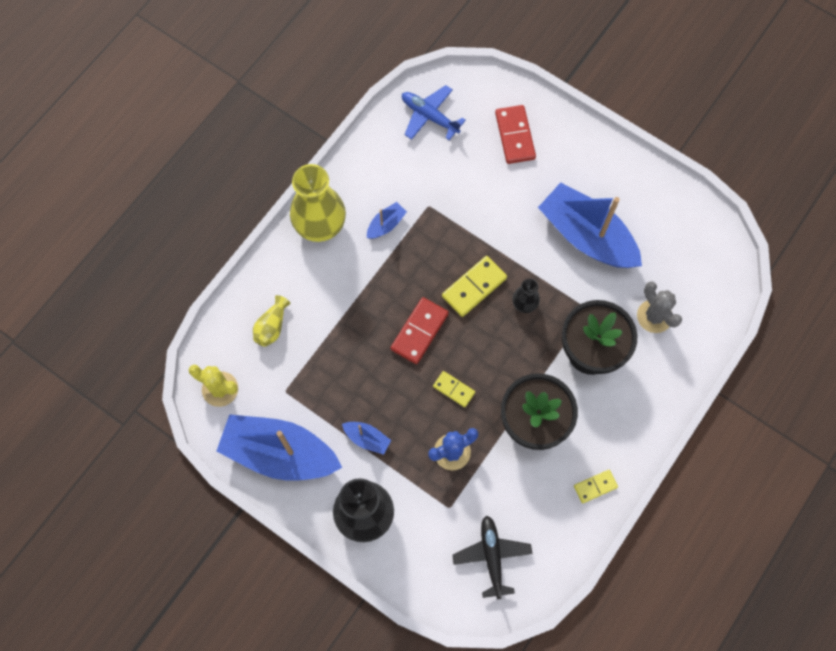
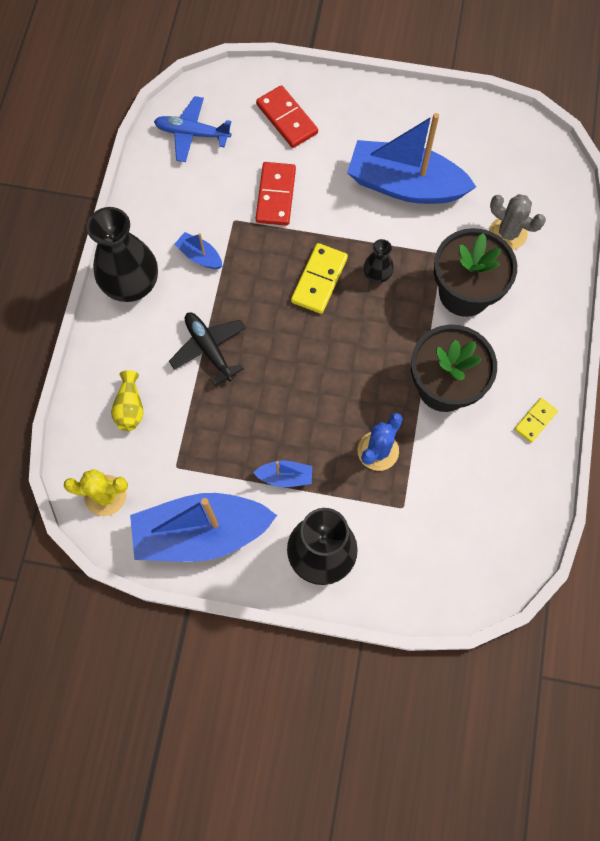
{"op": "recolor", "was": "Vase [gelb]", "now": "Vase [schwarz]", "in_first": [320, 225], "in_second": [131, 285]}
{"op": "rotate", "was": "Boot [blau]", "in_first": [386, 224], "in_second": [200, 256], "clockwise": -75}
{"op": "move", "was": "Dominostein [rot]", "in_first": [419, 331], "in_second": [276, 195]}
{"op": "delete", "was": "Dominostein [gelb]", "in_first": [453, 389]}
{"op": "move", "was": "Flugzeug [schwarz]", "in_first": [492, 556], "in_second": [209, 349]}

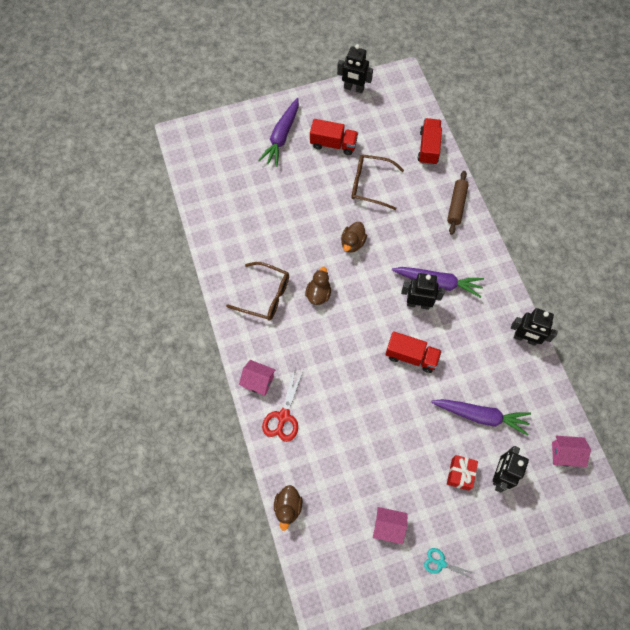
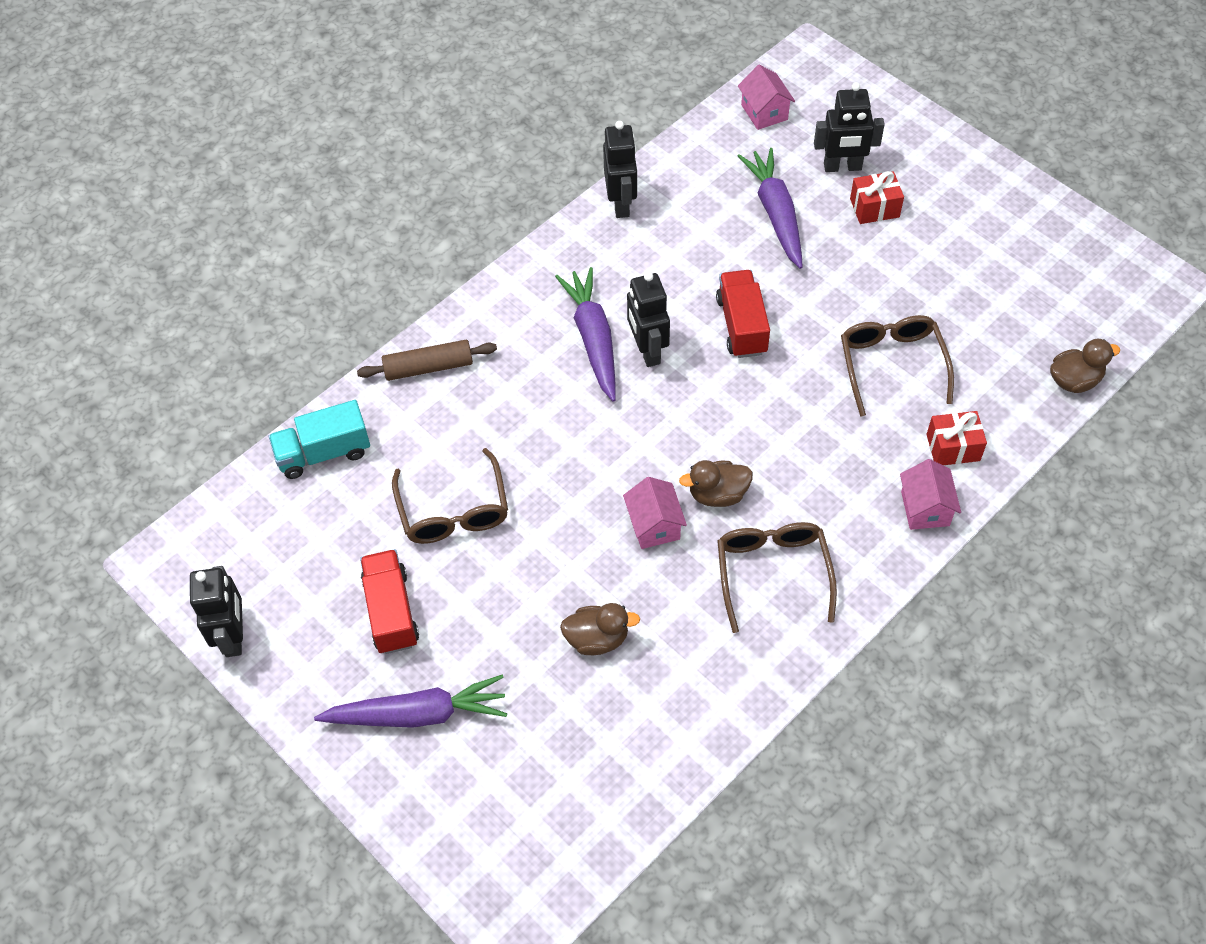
{"op": "recolor", "was": "Lastwagen [rot]", "now": "Lastwagen [türkis]", "in_first": [428, 147], "in_second": [324, 453]}
{"op": "move", "was": "Ente [braun]", "in_first": [352, 243], "in_second": [597, 639]}
{"op": "replace", "was": "Schere [rot]", "now": "Geschenk [rot]", "in_first": [283, 416], "in_second": [953, 447]}
{"op": "move", "was": "Haus [rosa]", "in_first": [388, 526], "in_second": [654, 525]}
{"op": "delete", "was": "Schere [türkis]", "in_first": [441, 563]}
{"op": "insert", "now": "Brille [braun]", "in_second": [891, 365]}

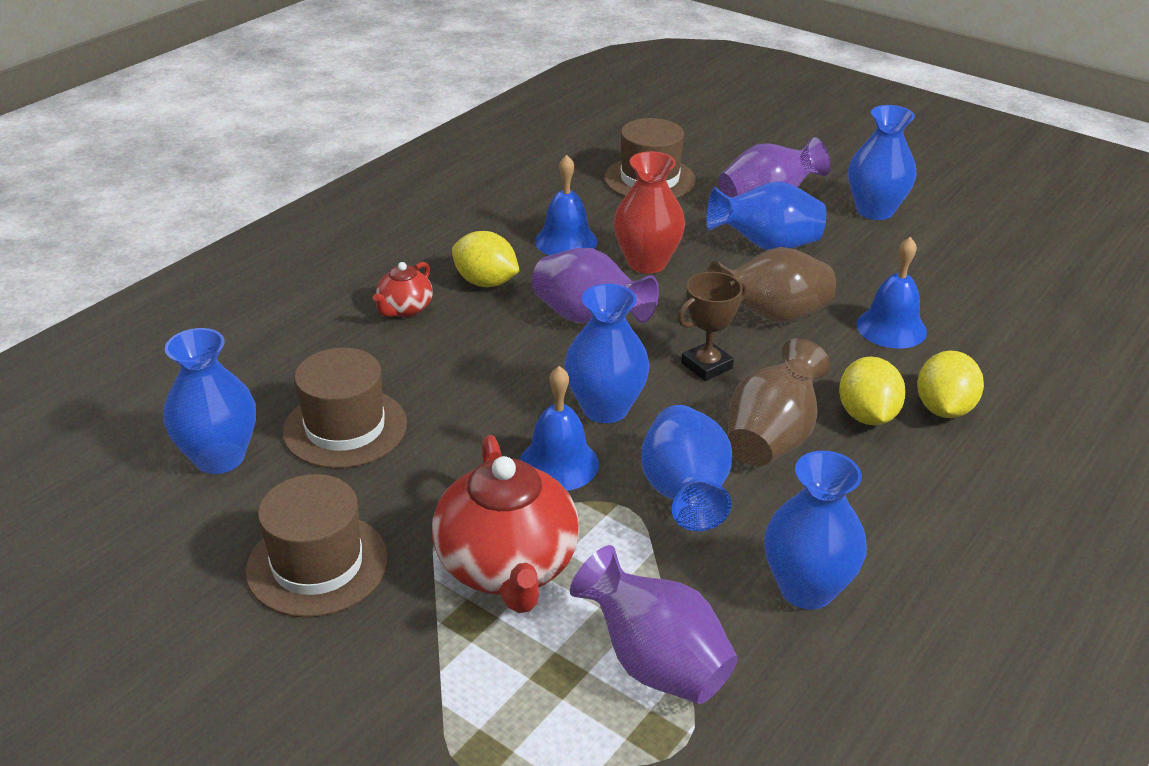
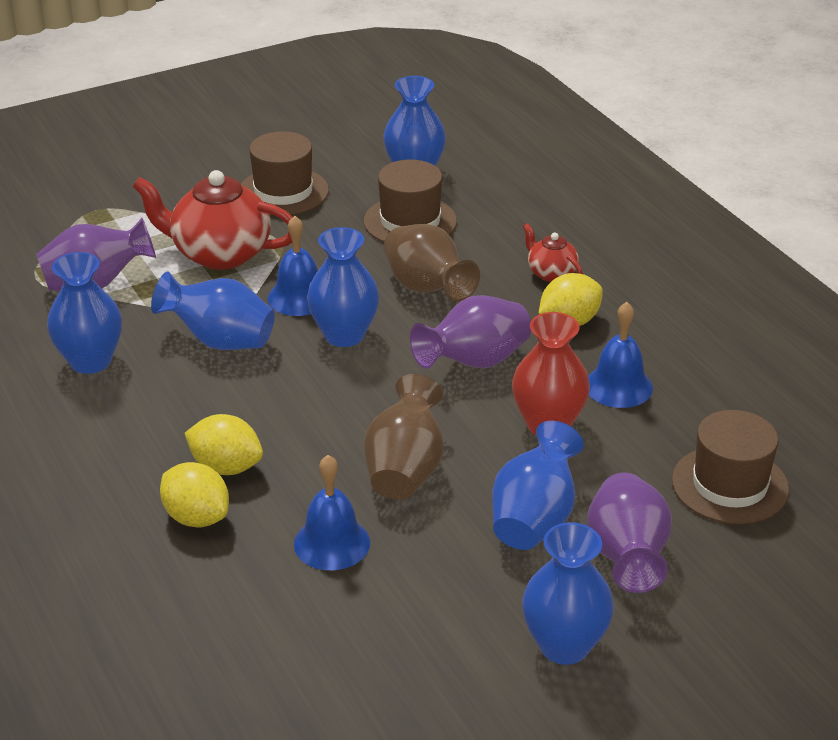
{"op": "delete", "was": "Pokal [braun]", "in_first": [706, 366]}
{"op": "move", "was": "Vase [braun]", "in_first": [772, 438], "in_second": [427, 289]}

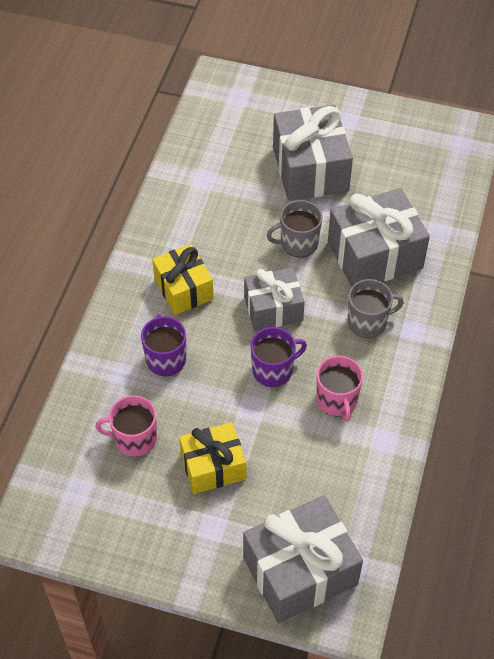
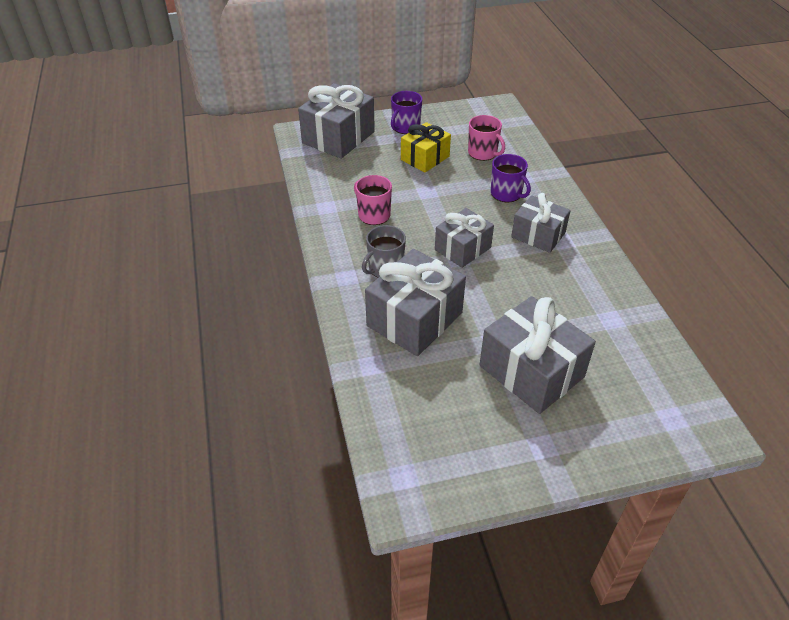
{"op": "delete", "was": "Tasse [grau]", "in_first": [298, 243]}
{"op": "recolor", "was": "Geschenk [gelb]", "now": "Geschenk [grau]", "in_first": [183, 289], "in_second": [538, 235]}
{"op": "move", "was": "Tasse [lila]", "in_first": [273, 370], "in_second": [405, 127]}
{"op": "rotate", "was": "Tasse [rosa]", "in_first": [134, 439], "in_second": [483, 153], "clockwise": 75}

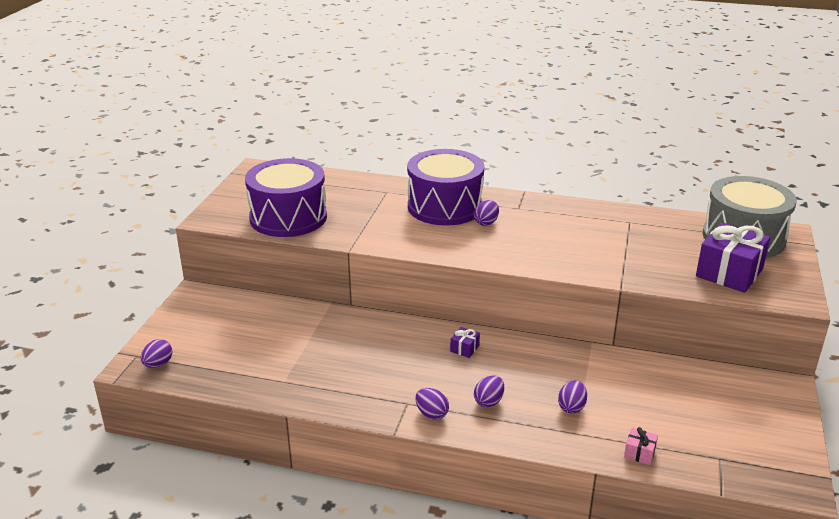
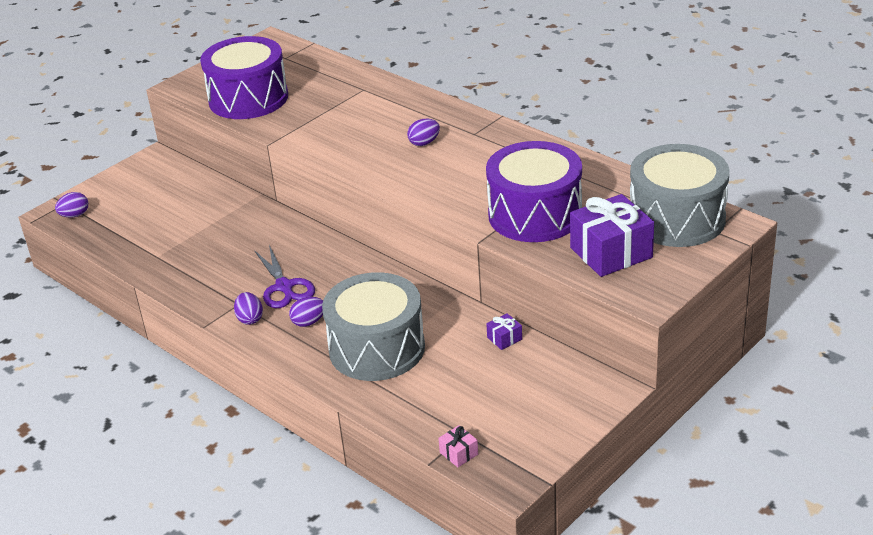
{"op": "move", "was": "Trommel [lila]", "in_first": [445, 206], "in_second": [535, 214]}
{"op": "move", "was": "Geschenk [lila]", "in_first": [464, 348], "in_second": [504, 338]}
{"op": "replace", "was": "Ei [lila]", "now": "Trommel [grau]", "in_first": [571, 407], "in_second": [377, 348]}
{"op": "move", "was": "Geschenk [rosa]", "in_first": [639, 453], "in_second": [459, 453]}
{"op": "insert", "now": "Schere [lila]", "in_second": [284, 287]}

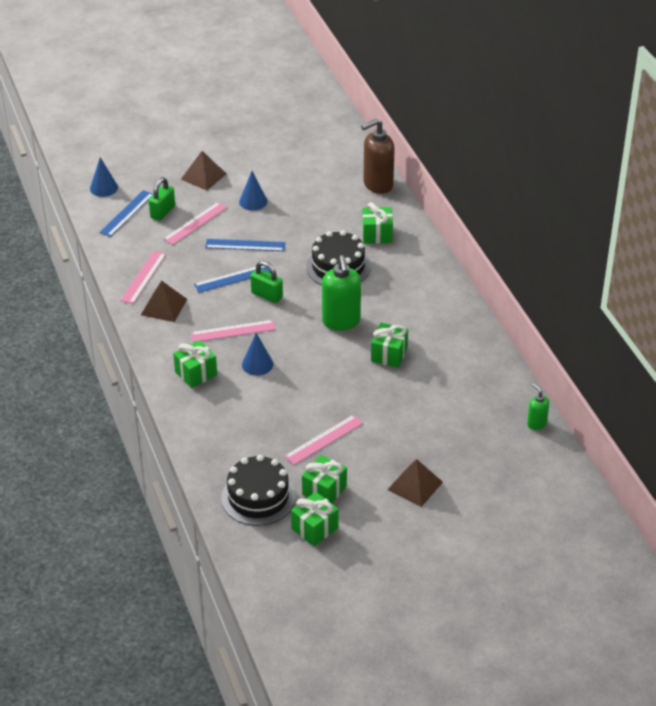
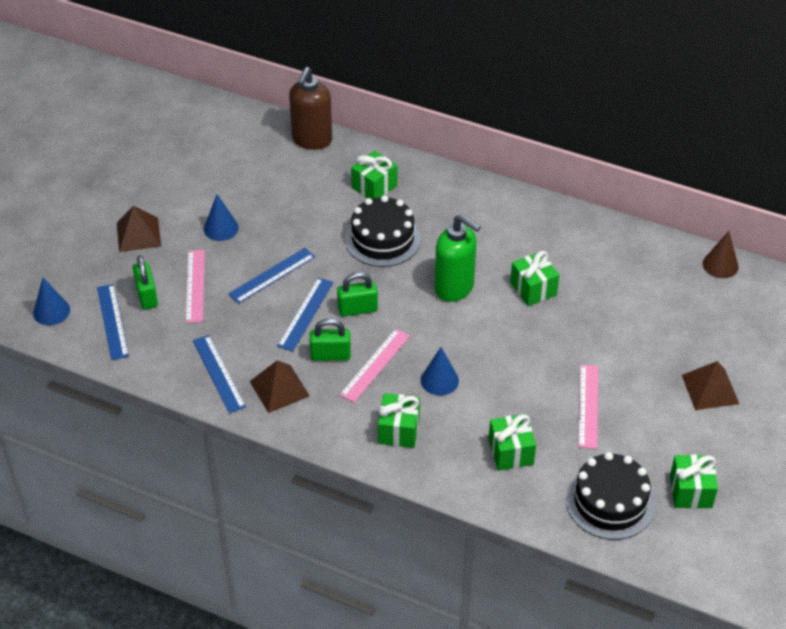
{"op": "recolor", "was": "Lineal [rosa]", "now": "Lineal [blau]", "in_first": [143, 277], "in_second": [219, 373]}
{"op": "replace", "was": "Seifenspender [grün]", "now": "Kegel [braun]", "in_first": [536, 424], "in_second": [720, 265]}
{"op": "move", "was": "Geschenk [grün]", "in_first": [324, 490], "in_second": [511, 452]}
{"op": "insert", "now": "Vorhängeschloss [grün]", "in_second": [330, 355]}

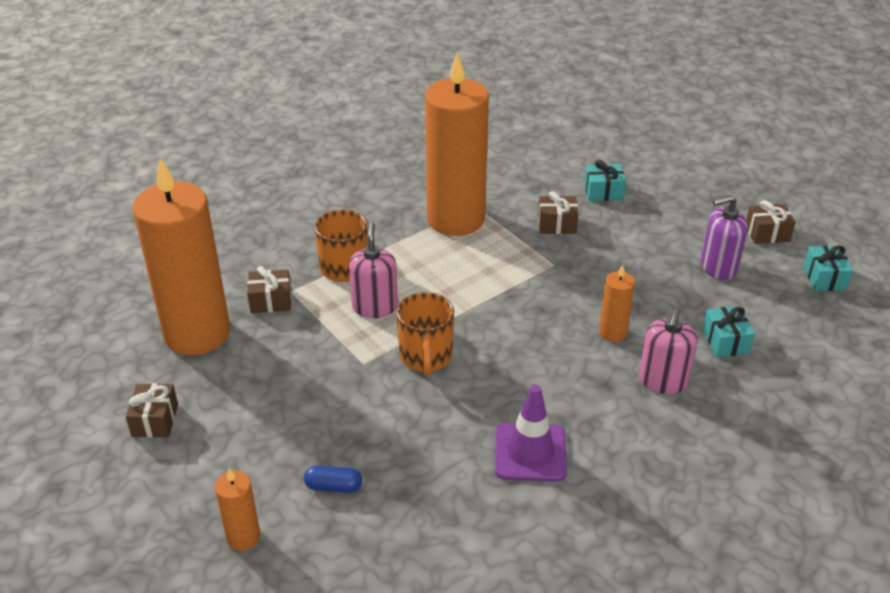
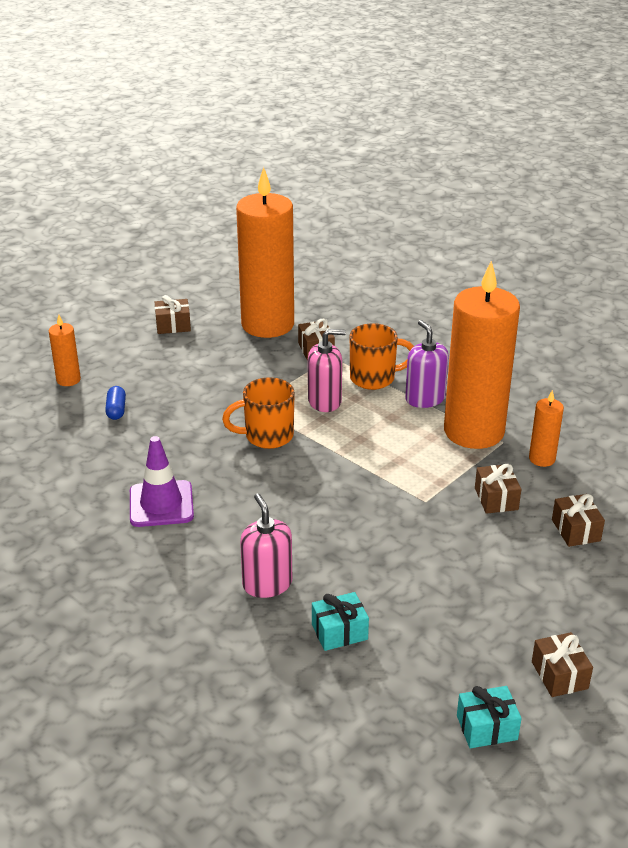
{"op": "recolor", "was": "Geschenk [türkis]", "now": "Geschenk [braun]", "in_first": [603, 192], "in_second": [575, 530]}
{"op": "move", "was": "Seifenspender [lila]", "in_first": [718, 267], "in_second": [425, 399]}
{"op": "move", "was": "Kerze [orange]", "in_first": [612, 332], "in_second": [542, 459]}
{"op": "rotate", "was": "Seifenspender [rosa]", "in_first": [662, 381], "in_second": [267, 584], "clockwise": 60}

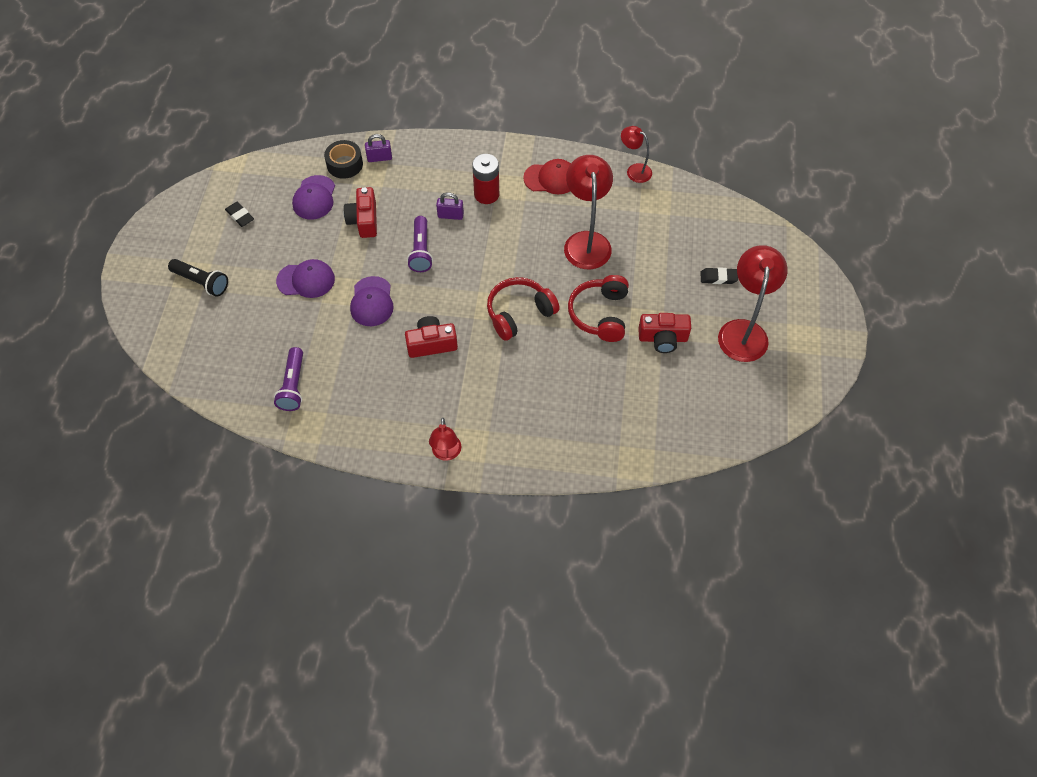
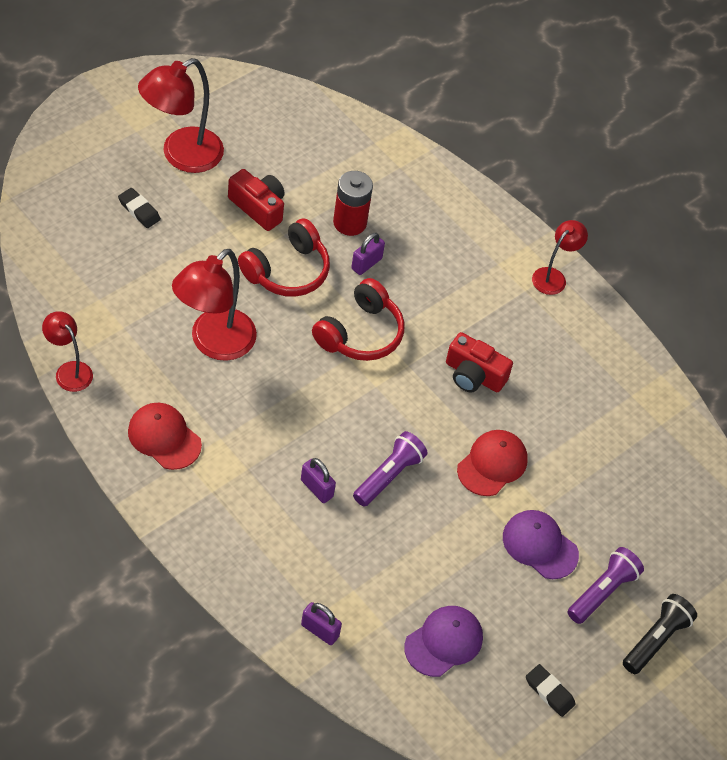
{"op": "rotate", "was": "Lampe [rot]", "in_first": [634, 170], "in_second": [69, 371], "clockwise": 150}
{"op": "delete", "was": "Klebeband [schwarz]", "in_first": [344, 164]}
{"op": "move", "was": "Batterie [rot]", "in_first": [486, 194], "in_second": [350, 222]}
{"op": "delete", "was": "Kamera [rot]", "in_first": [364, 220]}
{"op": "rotate", "was": "Radiergummi [schwarz]", "in_first": [240, 216], "in_second": [549, 692], "clockwise": -45}
{"op": "rotate", "was": "Taschenlampe [schwarz]", "in_first": [201, 282], "in_second": [656, 640], "clockwise": 60}
{"op": "recolor", "was": "Kappe [lila]", "now": "Kappe [rot]", "in_first": [372, 302], "in_second": [492, 464]}
{"op": "rotate", "was": "Kopfhörer [rot]", "in_first": [519, 313], "in_second": [360, 333], "clockwise": -60}
{"op": "move", "was": "Taschenlampe [lila]", "in_first": [293, 385], "in_second": [602, 592]}
{"op": "insert", "now": "Vorhängeschloss [lila]", "in_second": [366, 263]}

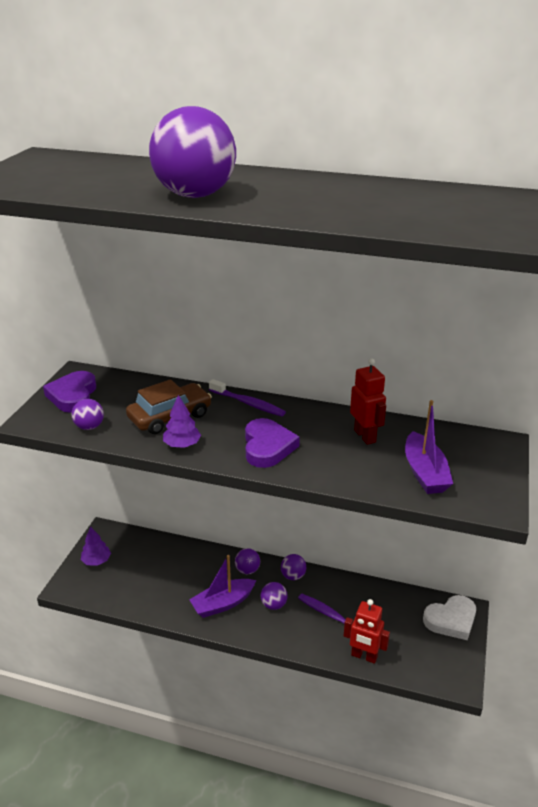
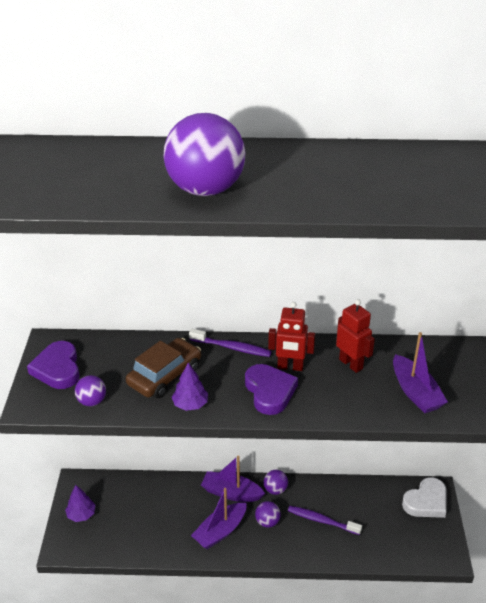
{"op": "replace", "was": "Ball [lila]", "now": "Boot [lila]", "in_first": [247, 570], "in_second": [231, 493]}
{"op": "move", "was": "Roboter [rot]", "in_first": [364, 656], "in_second": [290, 367]}

